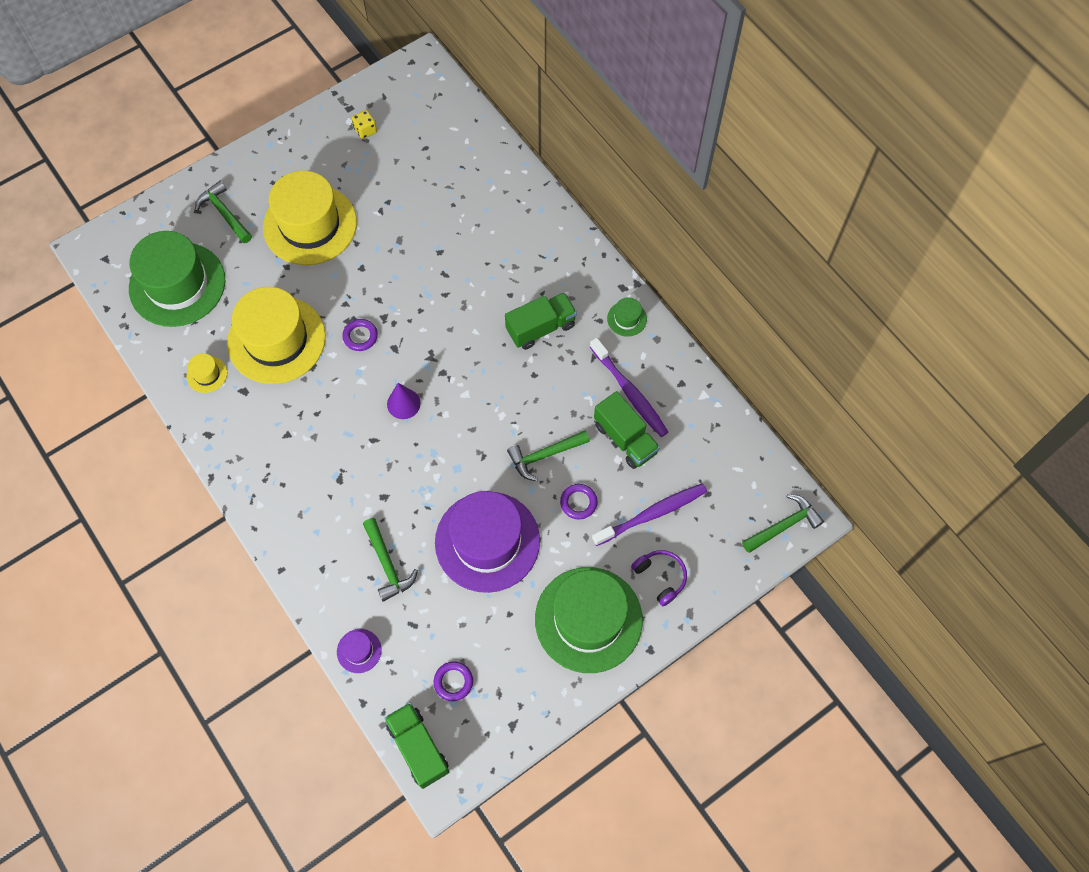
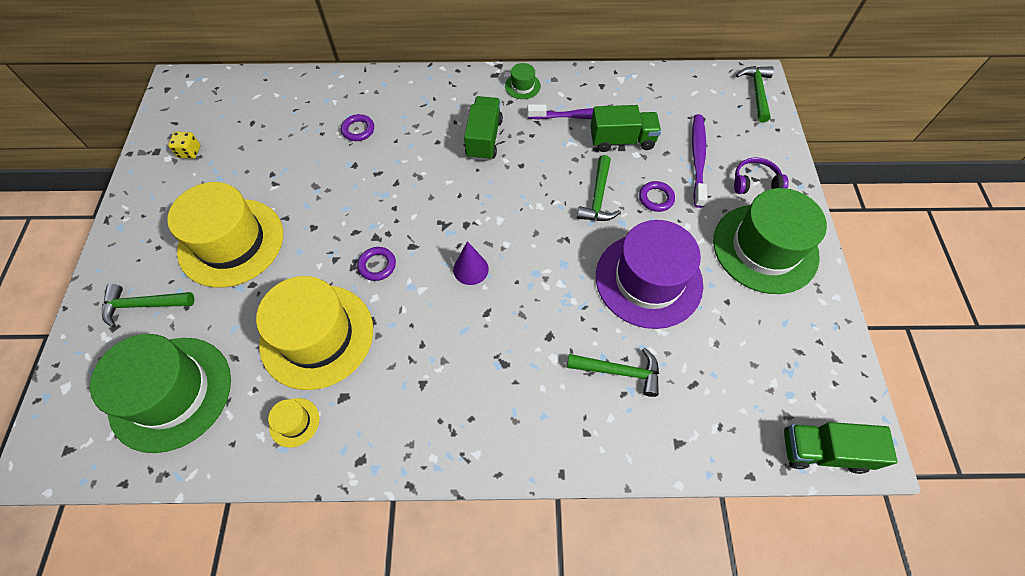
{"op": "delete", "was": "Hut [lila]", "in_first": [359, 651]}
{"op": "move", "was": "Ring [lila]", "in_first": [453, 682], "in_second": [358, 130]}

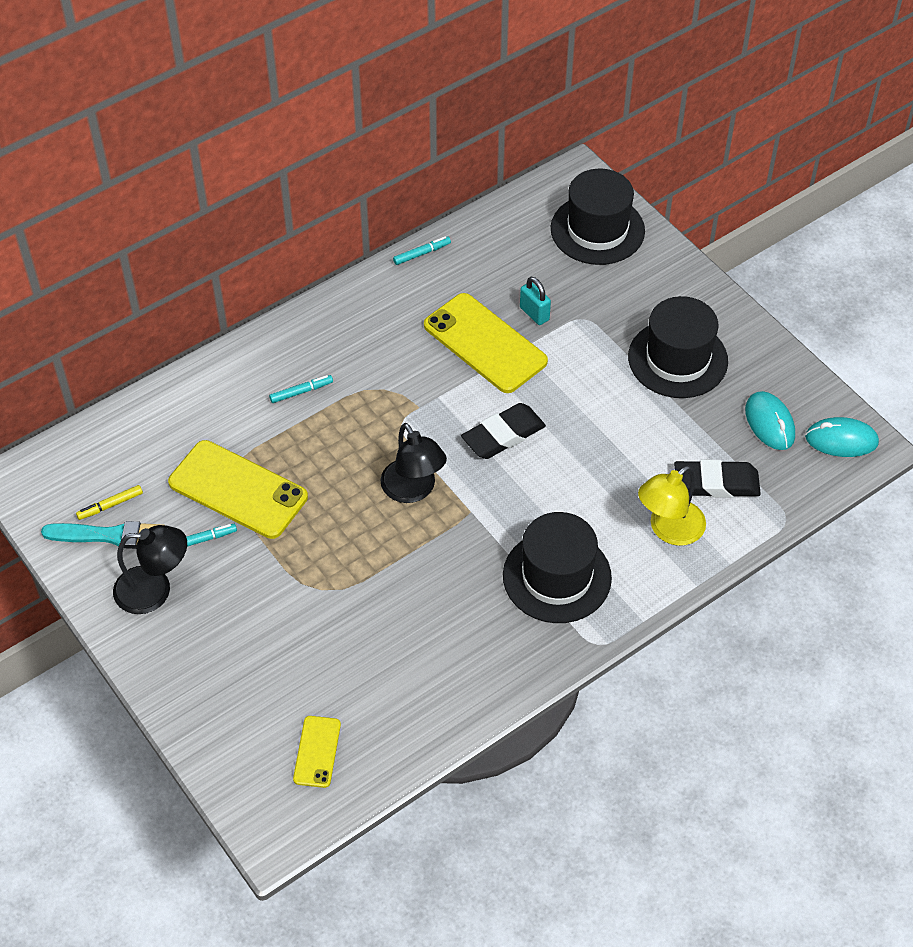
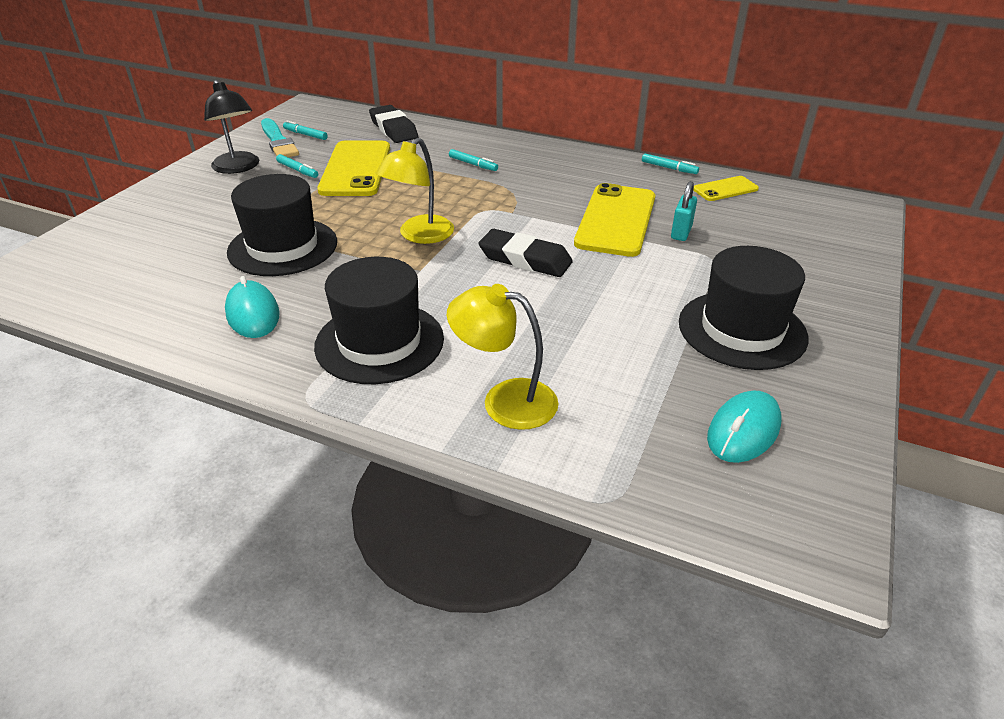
{"op": "move", "was": "Hut [schwarz]", "in_first": [597, 230], "in_second": [283, 247]}
{"op": "move", "was": "Computermaus [türkis]", "in_first": [841, 440], "in_second": [253, 314]}
{"op": "recolor", "was": "Lampe [schwarz]", "now": "Lampe [gelb]", "in_first": [413, 490], "in_second": [419, 235]}
{"op": "move", "was": "Radiergummi [schwarz]", "in_first": [716, 483], "in_second": [393, 129]}
{"op": "recolor", "was": "Filzstift [gelb]", "now": "Filzstift [türkis]", "in_first": [110, 505], "in_second": [305, 135]}
{"op": "move", "was": "Handy [gelb]", "in_first": [317, 752], "in_second": [725, 189]}

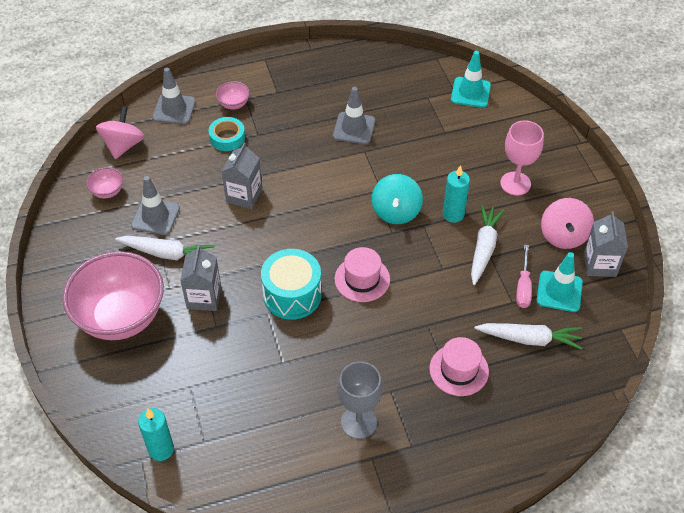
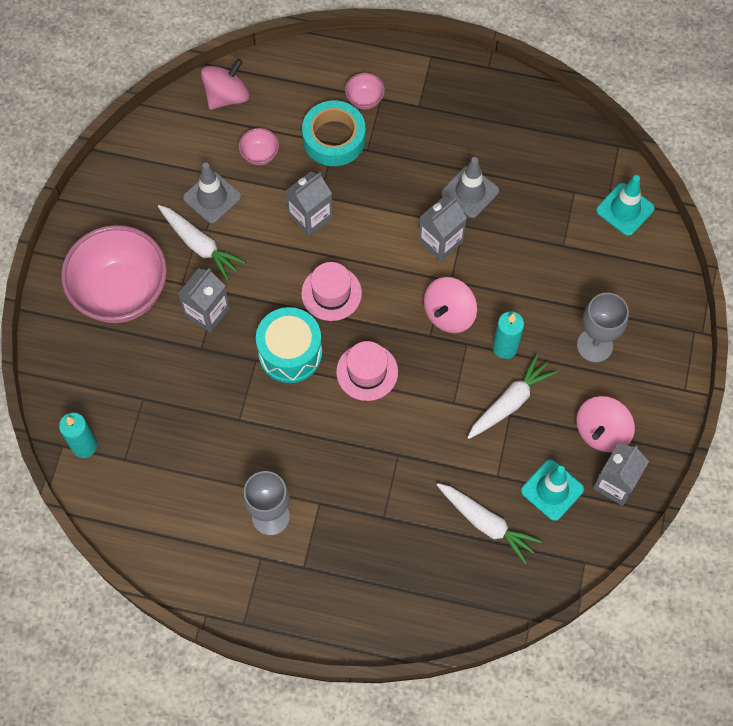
{"op": "delete", "was": "Leitkegel [grau]", "in_first": [174, 109]}
{"op": "resize", "was": "Klebeband [türkis]", "in_first": [227, 138], "in_second": [334, 138], "ratio": 1.53}
{"op": "recolor", "was": "Kelch [rosa]", "now": "Kelch [grau]", "in_first": [515, 183], "in_second": [594, 345]}
{"op": "move", "was": "Schüssel [rosa]", "in_first": [107, 192], "in_second": [260, 155]}
{"op": "recolor", "was": "Kreisel [türkis]", "now": "Kreisel [rosa]", "in_first": [396, 211], "in_second": [449, 314]}
{"op": "delete", "was": "Schraubenzieher [rosa]", "in_first": [523, 287]}
{"op": "move", "was": "Hut [rosa]", "in_first": [459, 370], "in_second": [331, 293]}
{"op": "insert", "now": "Getränkekarton [grau]", "in_second": [440, 241]}

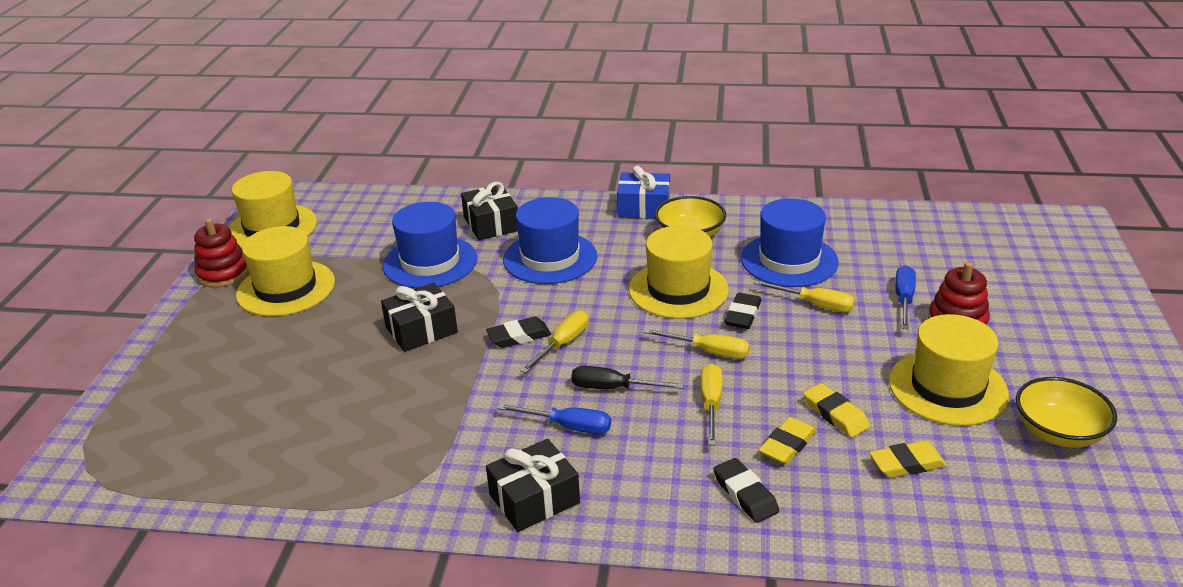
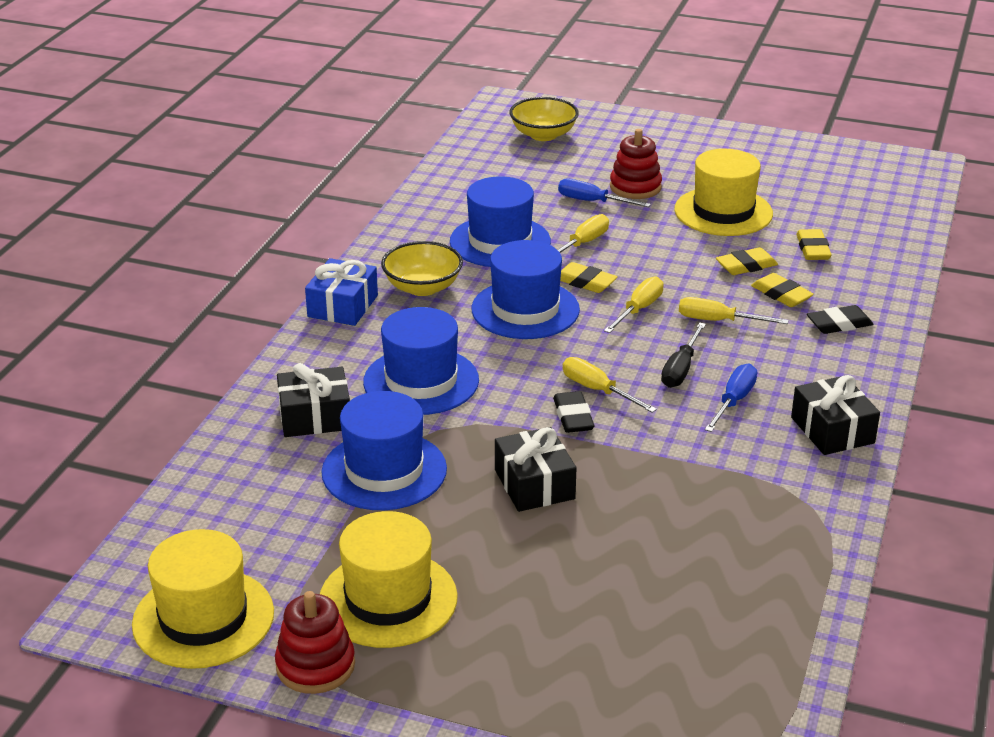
{"op": "recolor", "was": "Hut [gelb]", "now": "Hut [blau]", "in_first": [678, 290], "in_second": [525, 310]}
{"op": "recolor", "was": "Radiergummi [schwarz]", "now": "Radiergummi [gelb]", "in_first": [743, 315], "in_second": [585, 282]}
{"op": "move", "was": "Schüssel [gelb]", "in_first": [1058, 432], "in_second": [543, 135]}

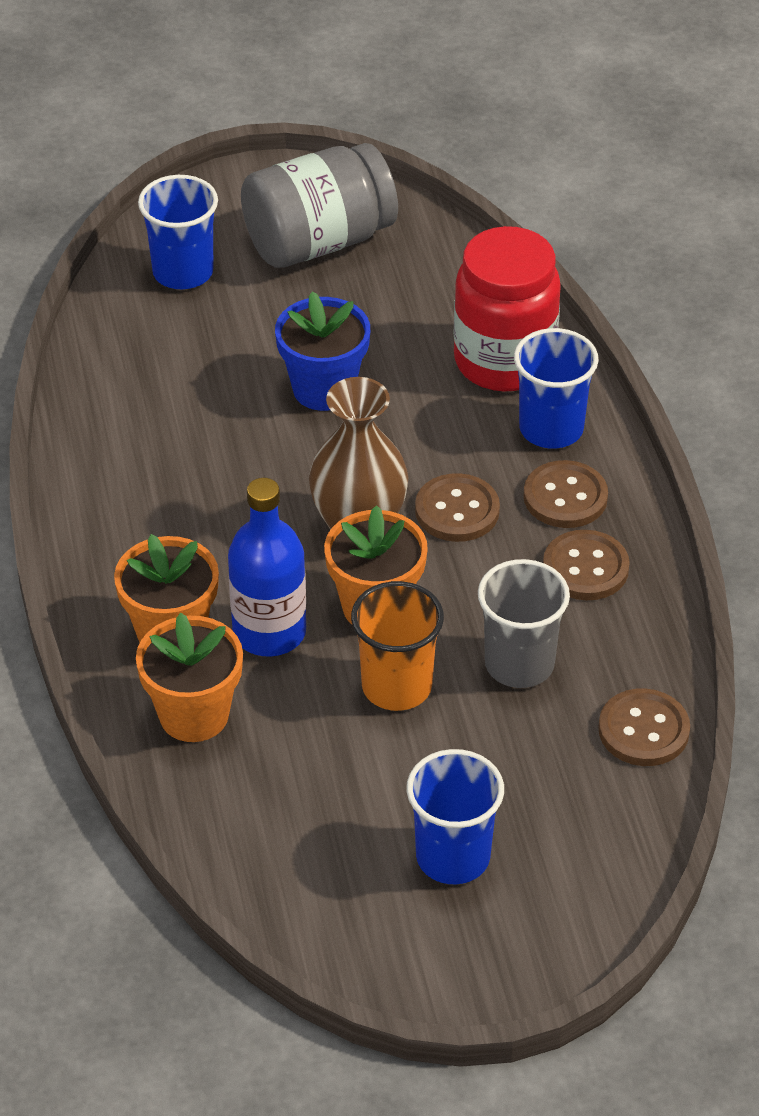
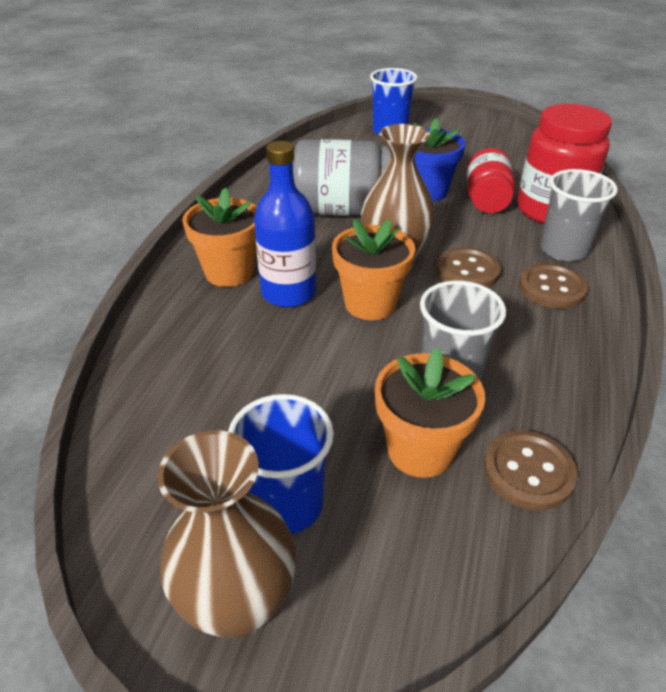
{"op": "move", "was": "Einmachglas [grau]", "in_first": [319, 241], "in_second": [343, 210]}
{"op": "recolor", "was": "Becher [blau]", "now": "Becher [grau]", "in_first": [551, 429], "in_second": [563, 250]}
{"op": "delete", "was": "Knopf [braun]", "in_first": [585, 568]}
{"op": "delete", "was": "Becher [orange]", "in_first": [396, 686]}
{"op": "move", "was": "Blumentopf [orange]", "in_first": [194, 715], "in_second": [420, 450]}
{"op": "insert", "now": "Einmachglas [rot]", "in_second": [486, 200]}
{"op": "insert", "now": "Vase [braun]", "in_second": [239, 603]}

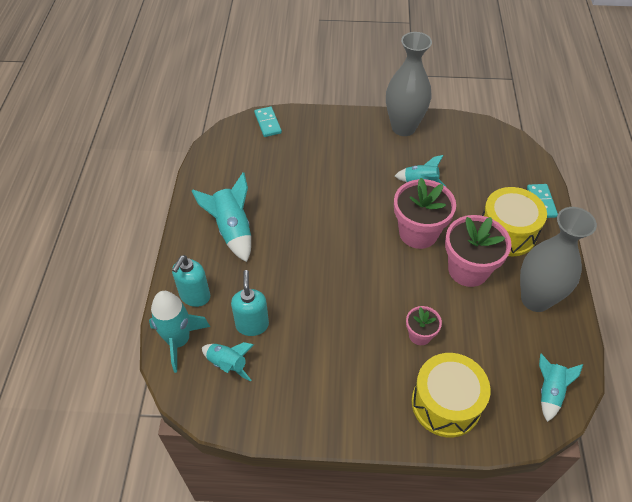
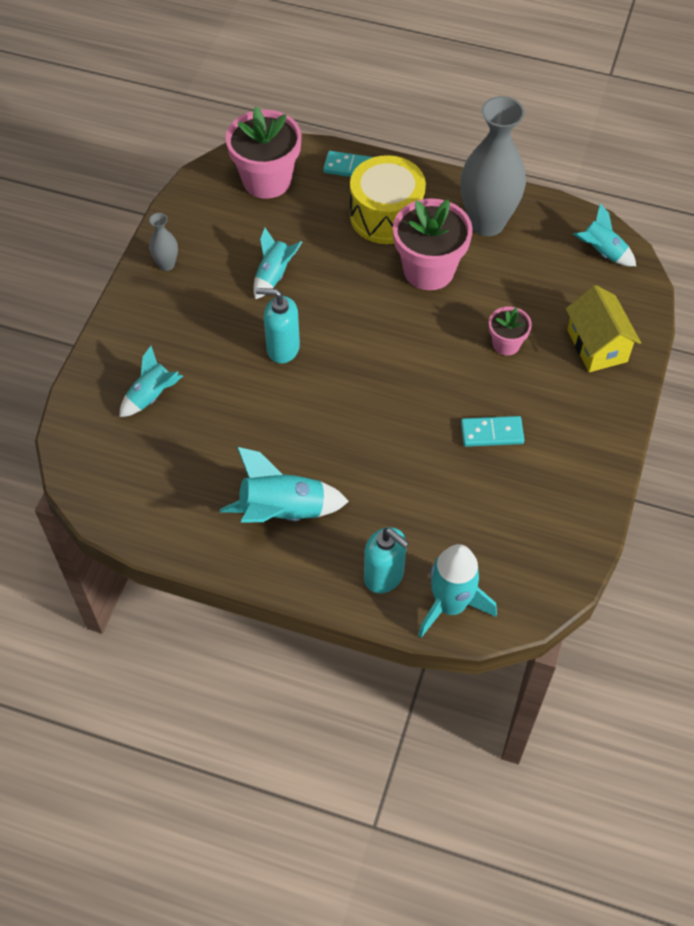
{"op": "resize", "was": "Vase [grau]", "in_first": [403, 127], "in_second": [166, 264], "ratio": 0.44}
{"op": "move", "was": "Dominostein [türkis]", "in_first": [267, 123], "in_second": [492, 433]}
{"op": "move", "was": "Blumentopf [rosa]", "in_first": [418, 233], "in_second": [267, 180]}
{"op": "move", "was": "Seifenspender [türkis]", "in_first": [252, 325], "in_second": [282, 348]}
{"op": "move", "was": "Rakete [türkis]", "in_first": [228, 364], "in_second": [151, 396]}
{"op": "replace", "was": "Trommel [gelb]", "now": "Haus [gelb]", "in_first": [446, 403], "in_second": [597, 346]}

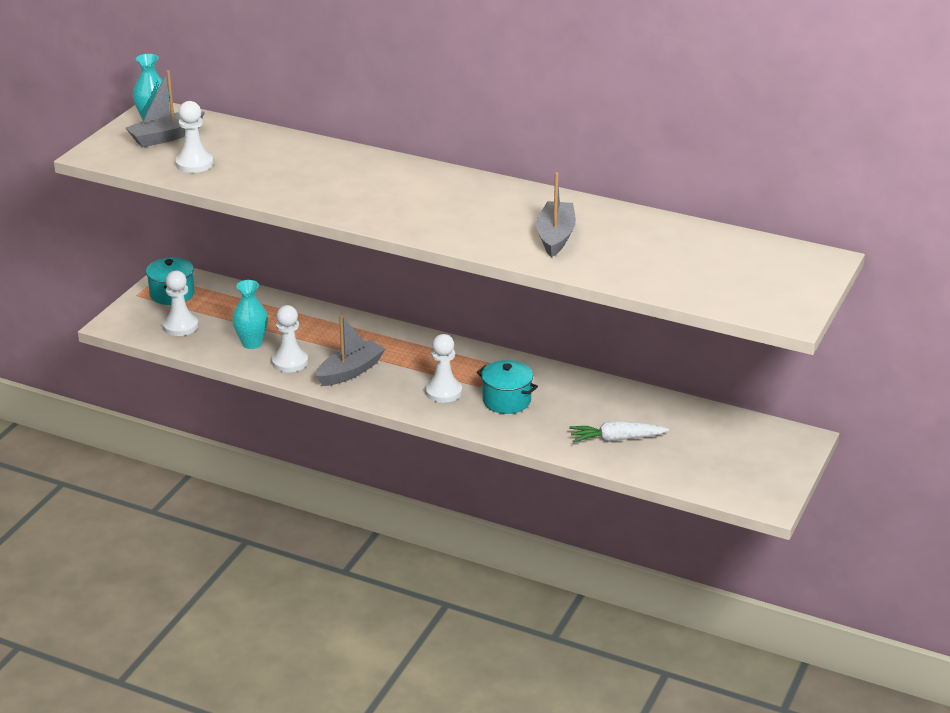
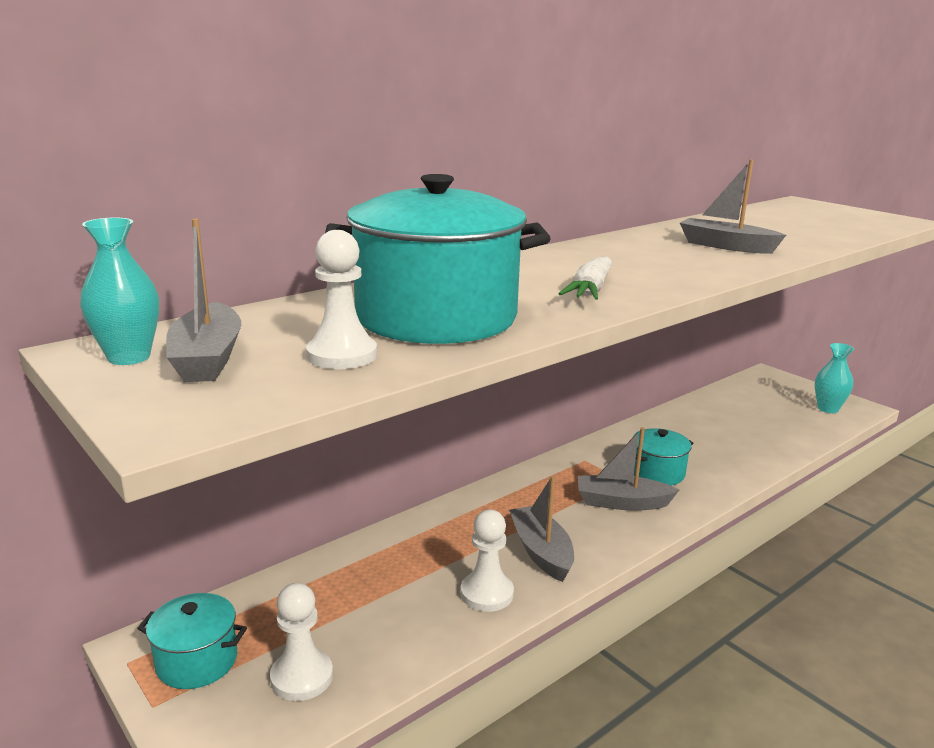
{"op": "move", "was": "Vase [türkis]", "in_first": [252, 343], "in_second": [828, 409]}
{"op": "replace", "was": "Bauer [weiß]", "now": "Boot [grau]", "in_first": [443, 392], "in_second": [622, 502]}
{"op": "move", "was": "Karotte [weiß]", "in_first": [616, 439], "in_second": [590, 290]}
{"op": "insert", "now": "Kochtopf [türkis]", "in_second": [436, 318]}

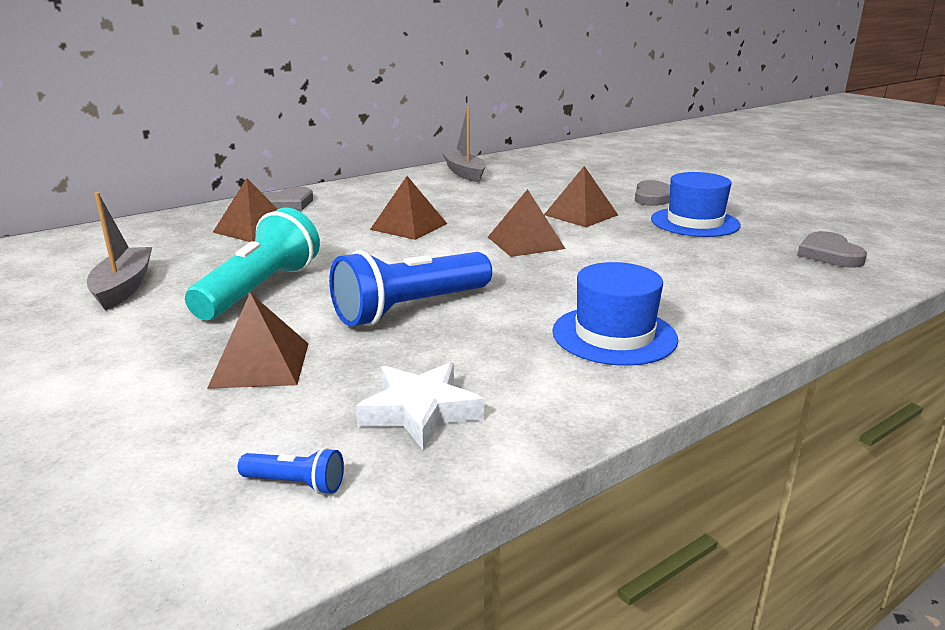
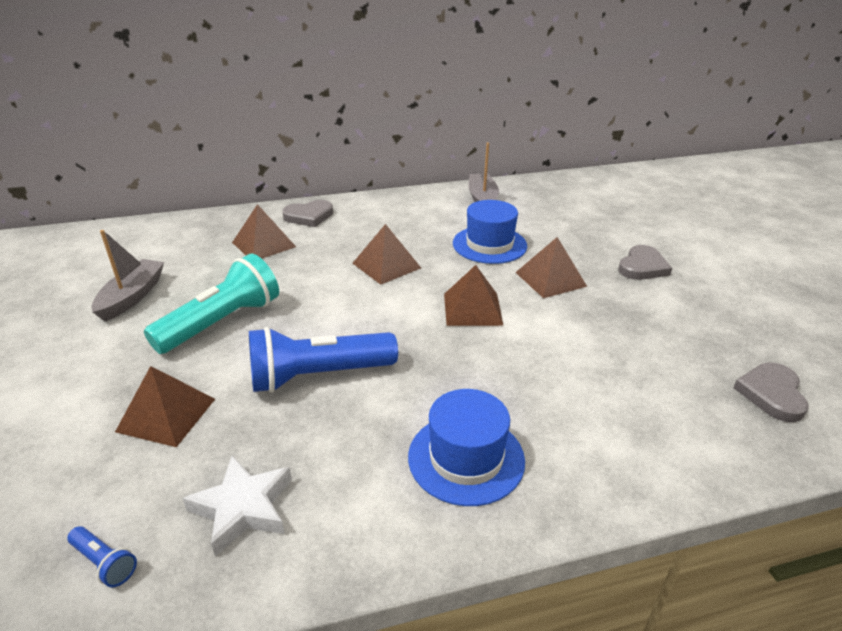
{"op": "move", "was": "Hut [blau]", "in_first": [695, 222], "in_second": [489, 244]}

